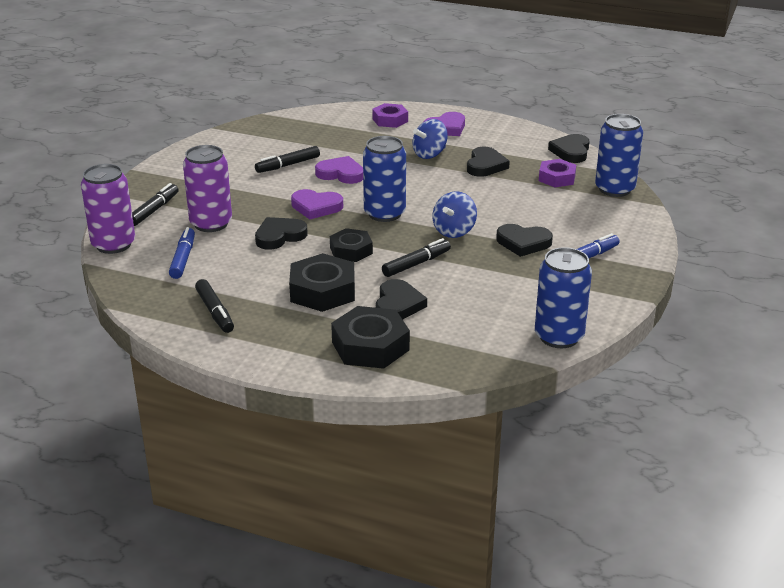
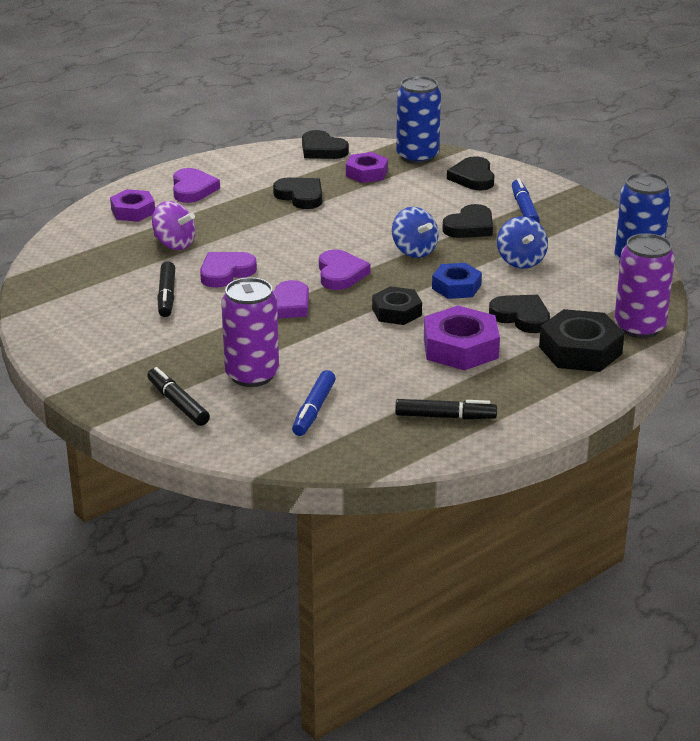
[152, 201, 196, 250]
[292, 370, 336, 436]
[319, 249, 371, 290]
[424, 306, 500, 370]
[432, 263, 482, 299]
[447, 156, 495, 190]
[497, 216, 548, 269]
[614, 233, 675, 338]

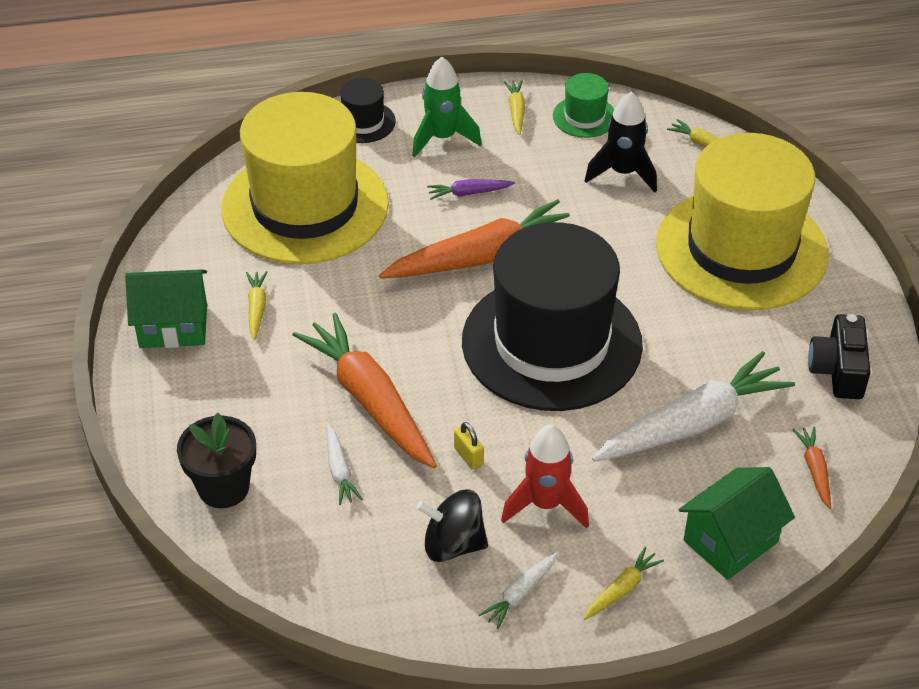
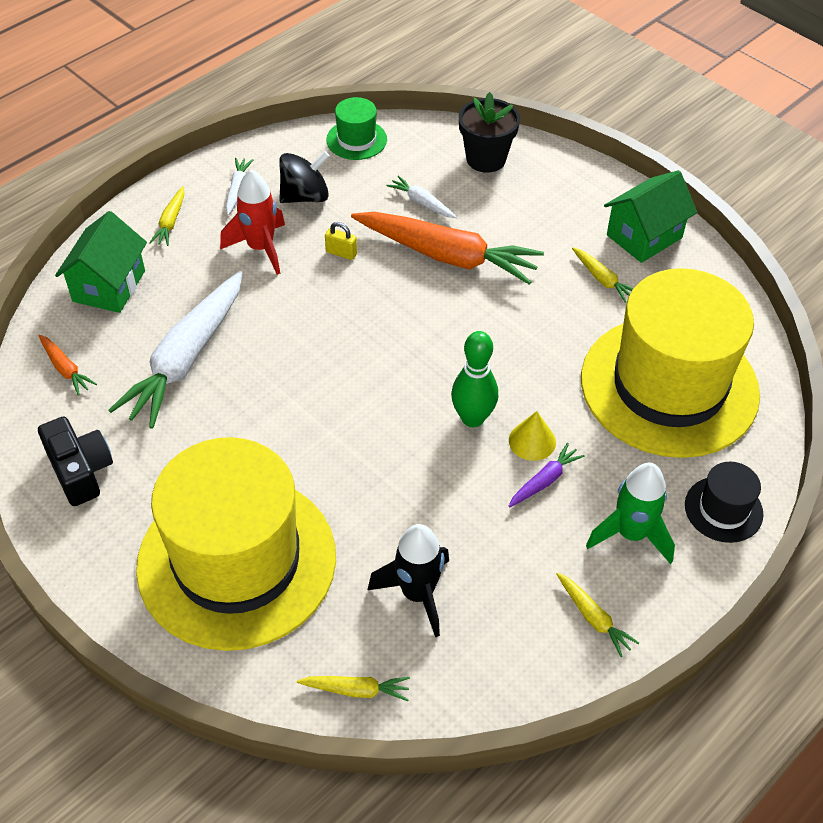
[326, 97, 387, 160]
[451, 331, 498, 427]
[509, 411, 556, 461]
[462, 222, 643, 411] (first image)

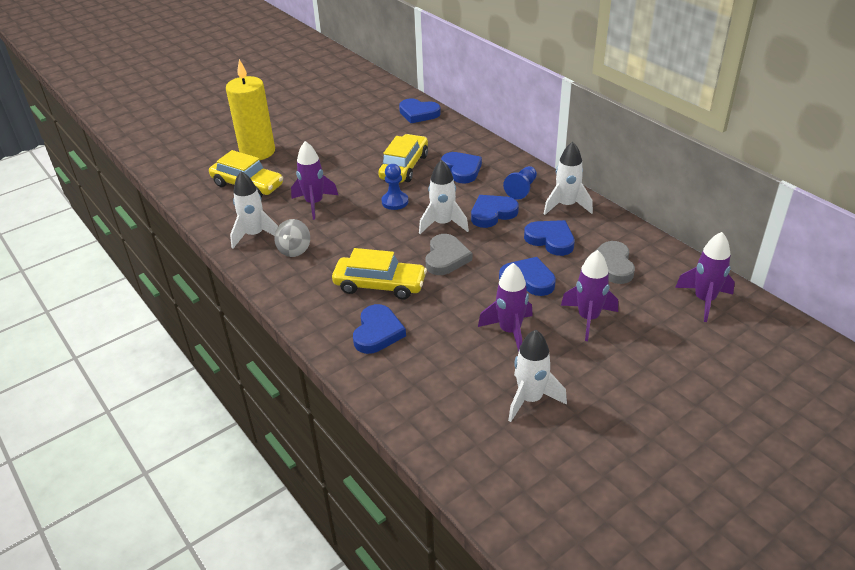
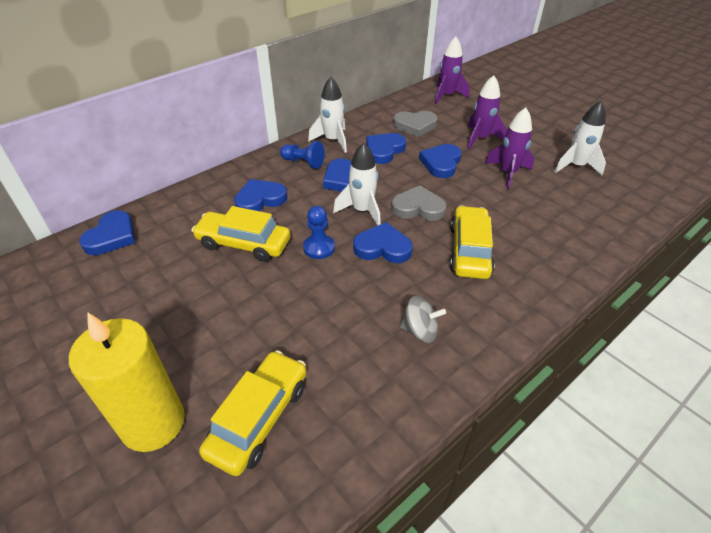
[353, 222, 413, 263]
[230, 171, 278, 249] (first image)
[291, 141, 338, 220] (first image)

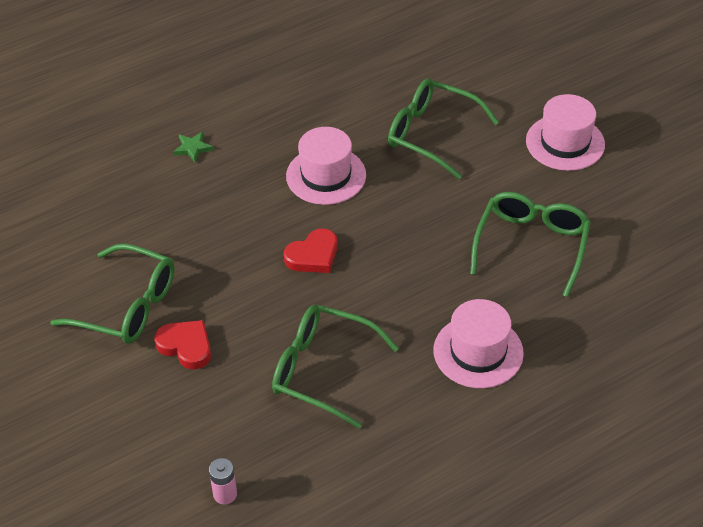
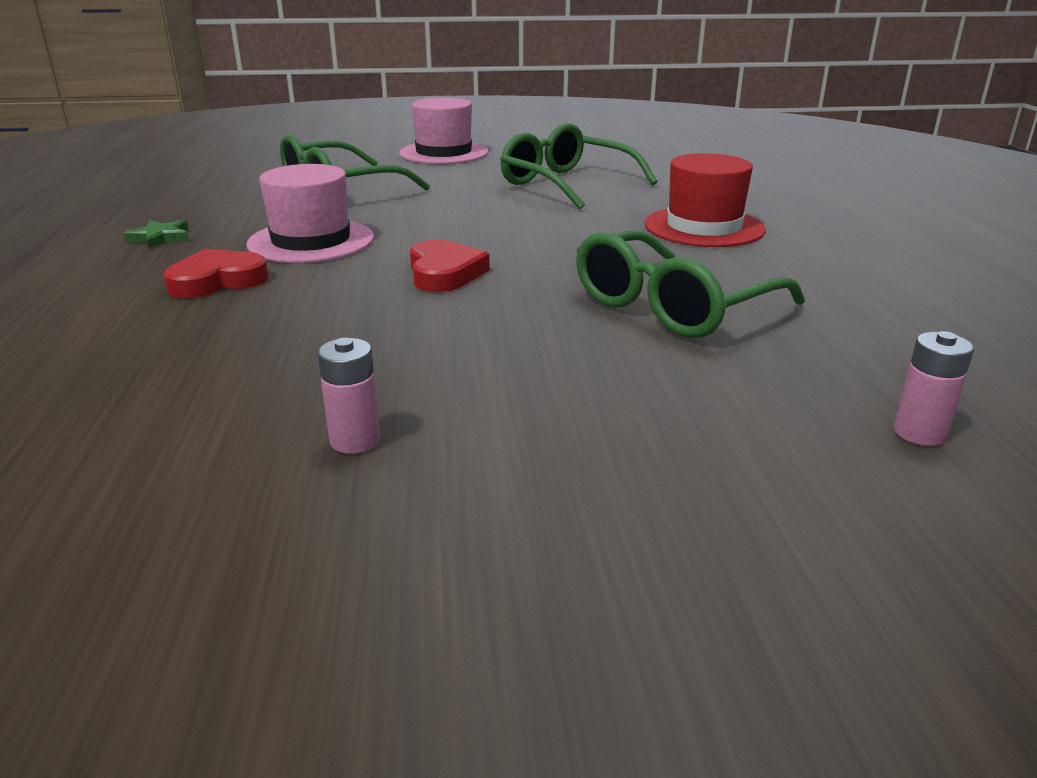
[123, 220, 189, 249]
[163, 249, 269, 298]
[317, 338, 380, 454]
[644, 153, 766, 247]

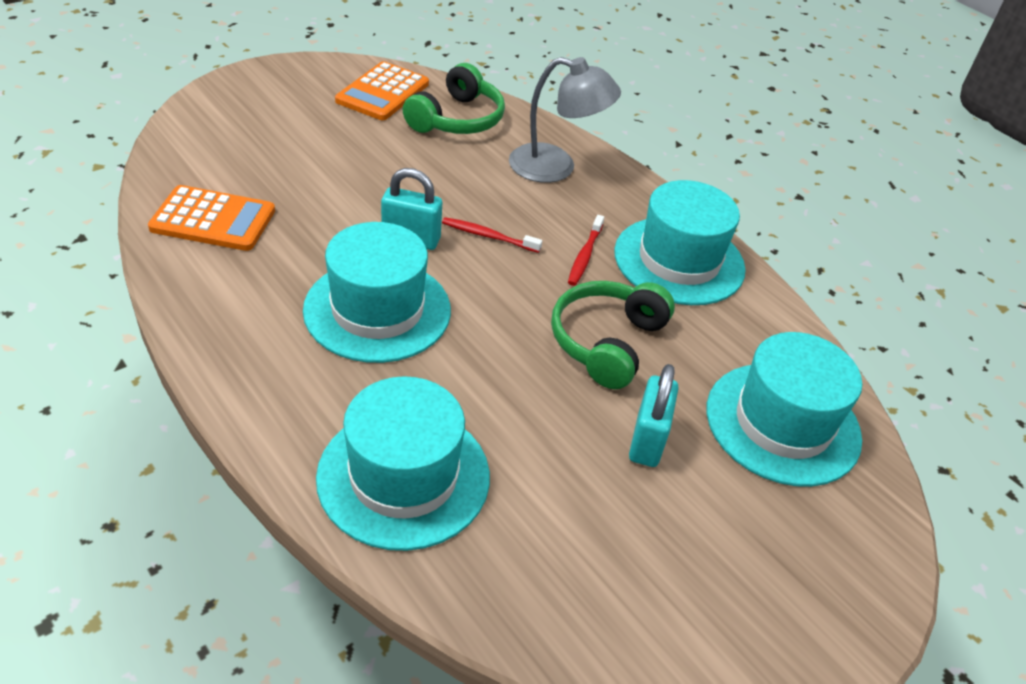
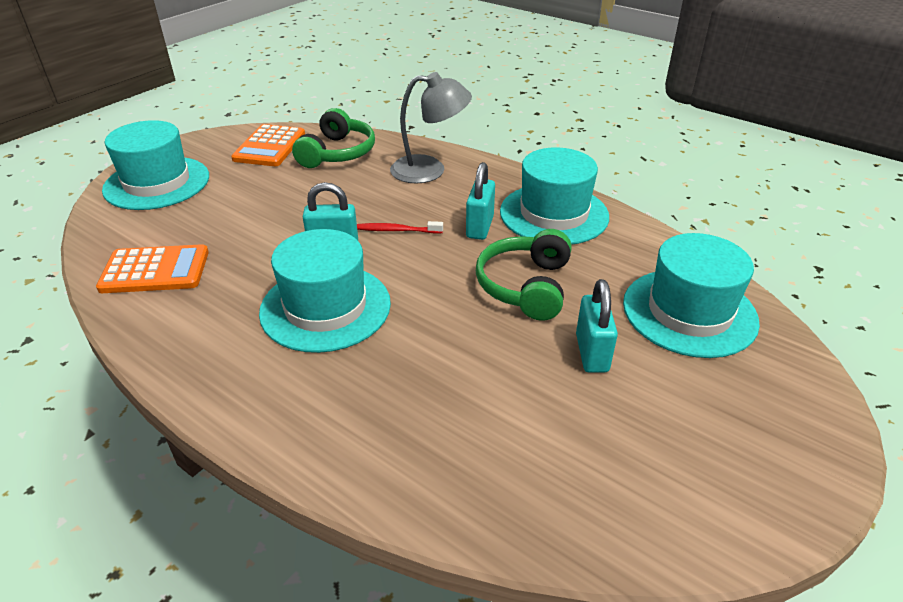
[102, 120, 209, 210]
[466, 162, 495, 240]

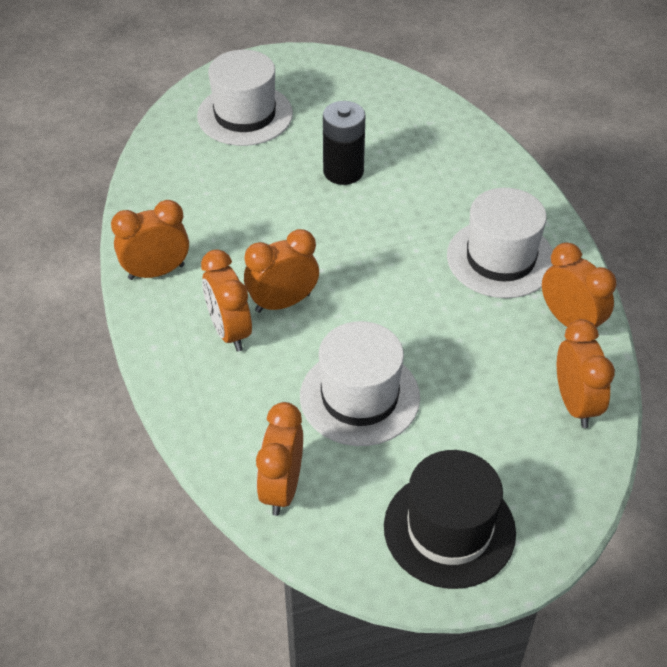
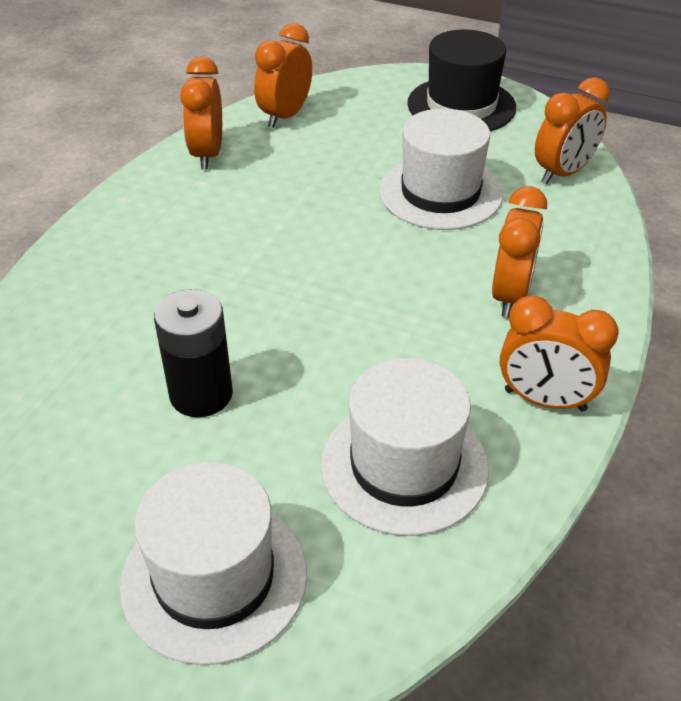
[321, 358, 489, 536]
[244, 229, 319, 313] (first image)

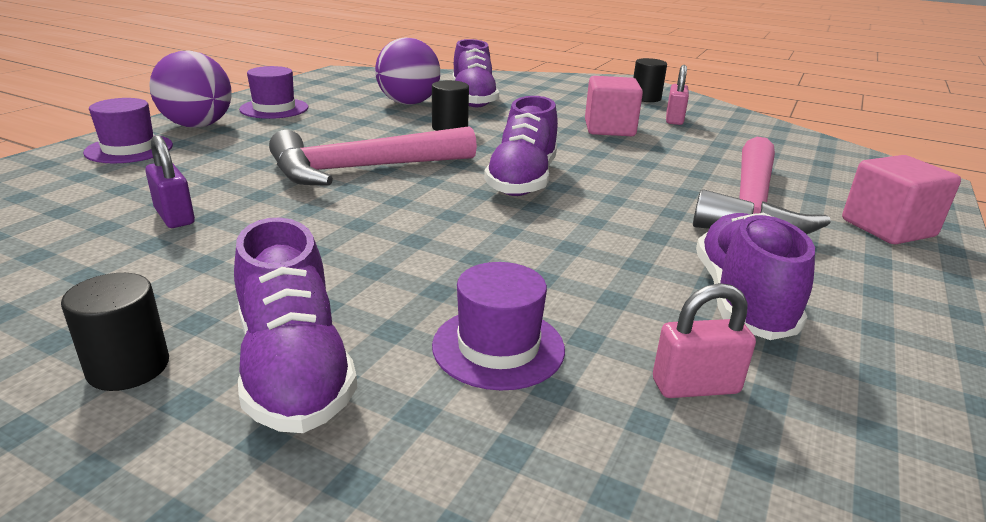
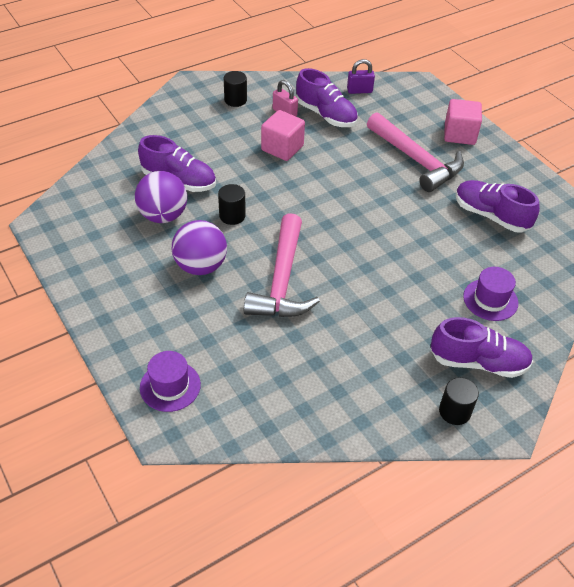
[172, 220, 227, 275]
[296, 68, 358, 127]
[347, 59, 375, 94]
[239, 66, 308, 119] (first image)
[653, 283, 756, 398] (first image)

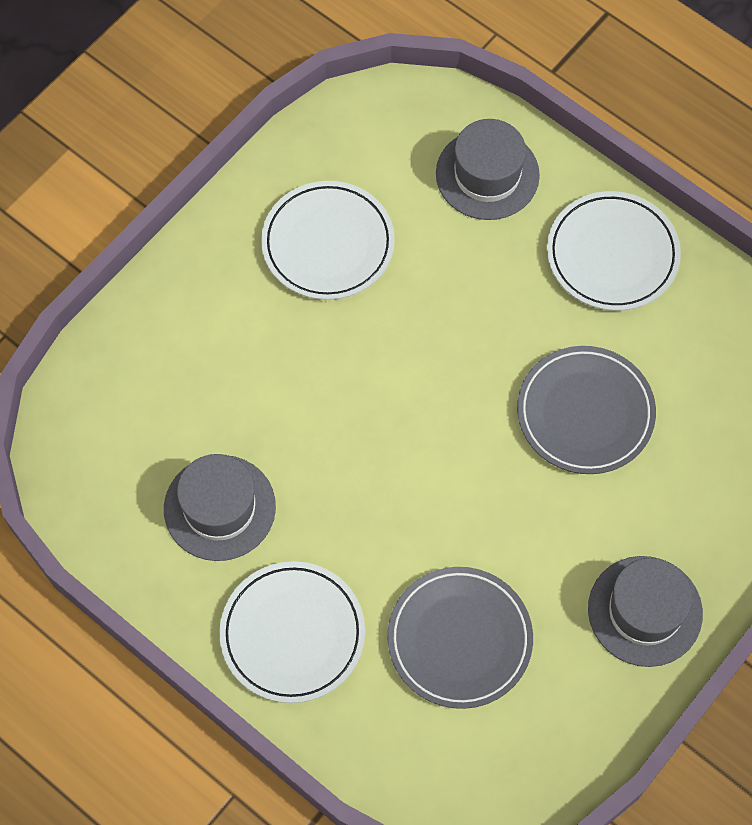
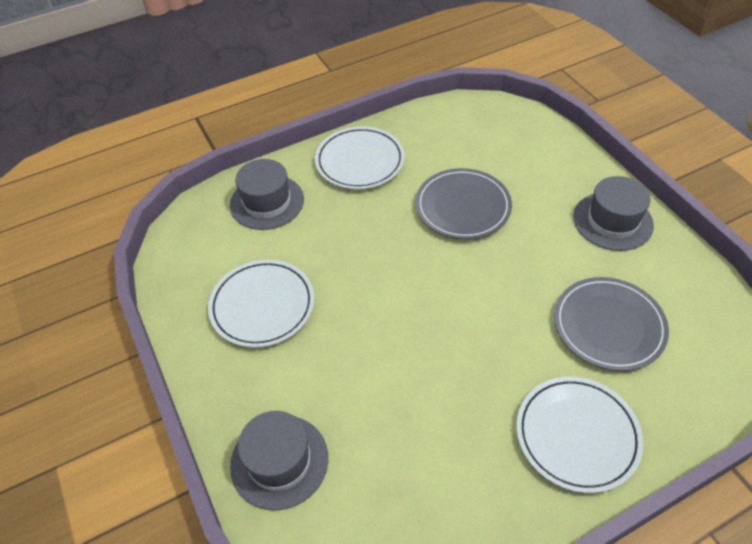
[230, 411, 328, 511]

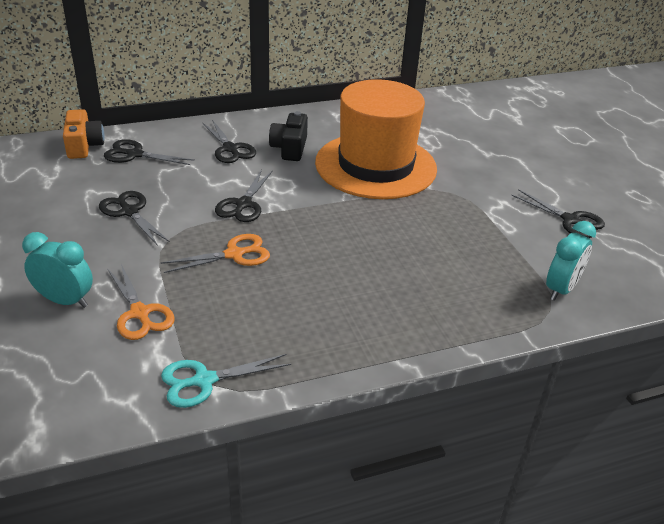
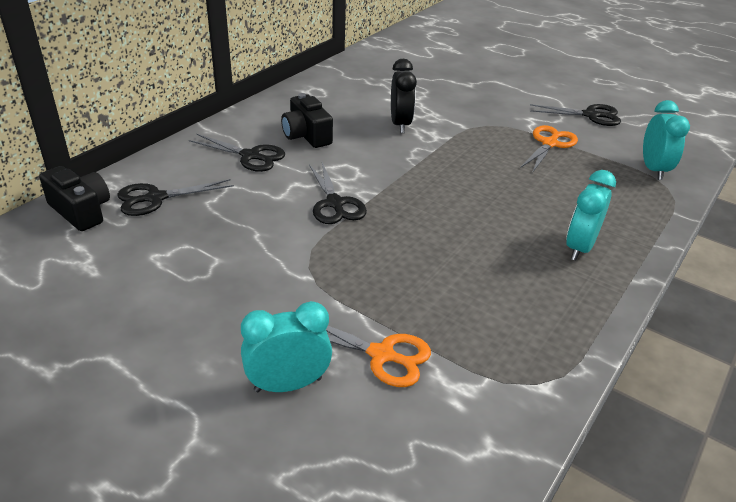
[39, 166, 110, 231]
[391, 59, 417, 133]
[520, 125, 578, 173]
[566, 170, 616, 261]
[99, 191, 170, 246] (first image)
[161, 354, 291, 408] (first image)

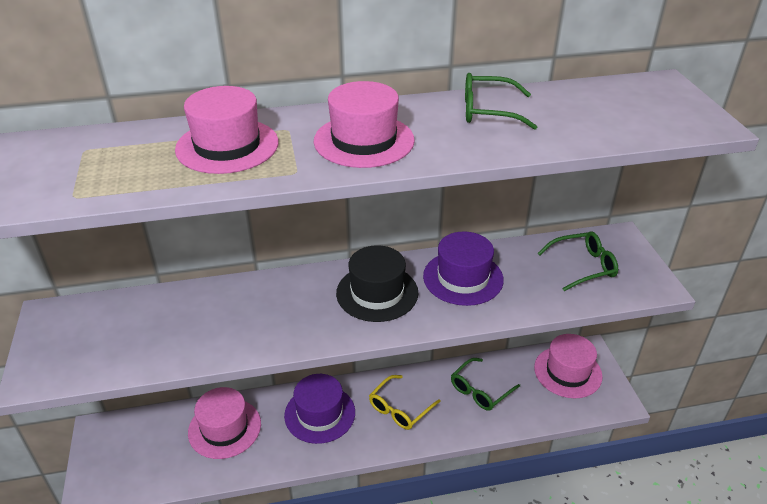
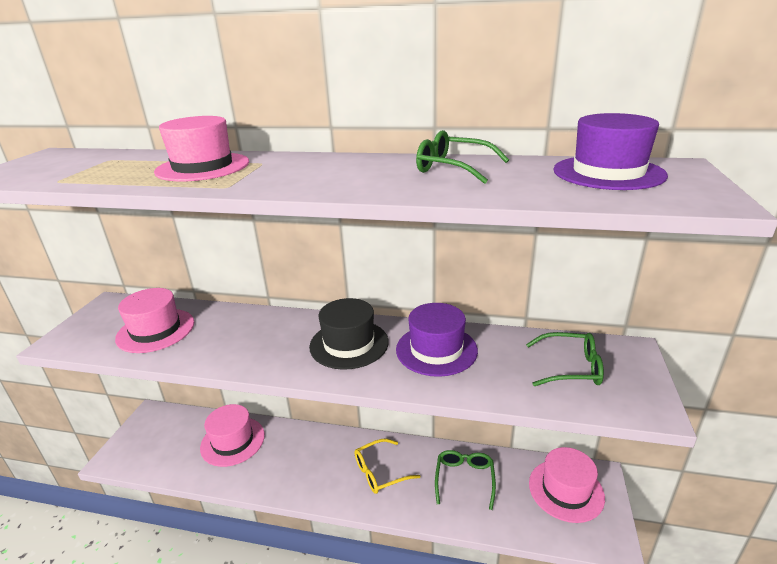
[115, 288, 194, 353]
[435, 450, 496, 510]
[553, 113, 668, 190]

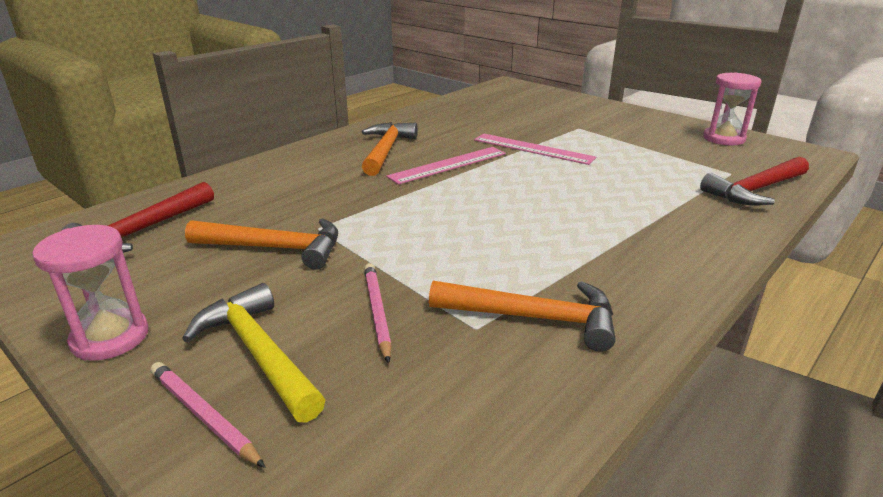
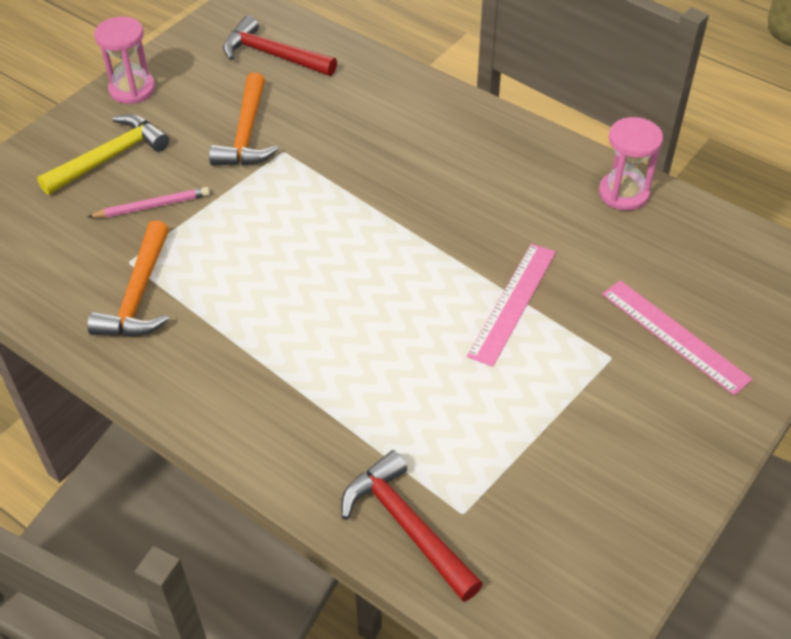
[599, 117, 663, 211]
[602, 280, 753, 395]
[150, 362, 265, 468] (first image)
[362, 122, 418, 176] (first image)

